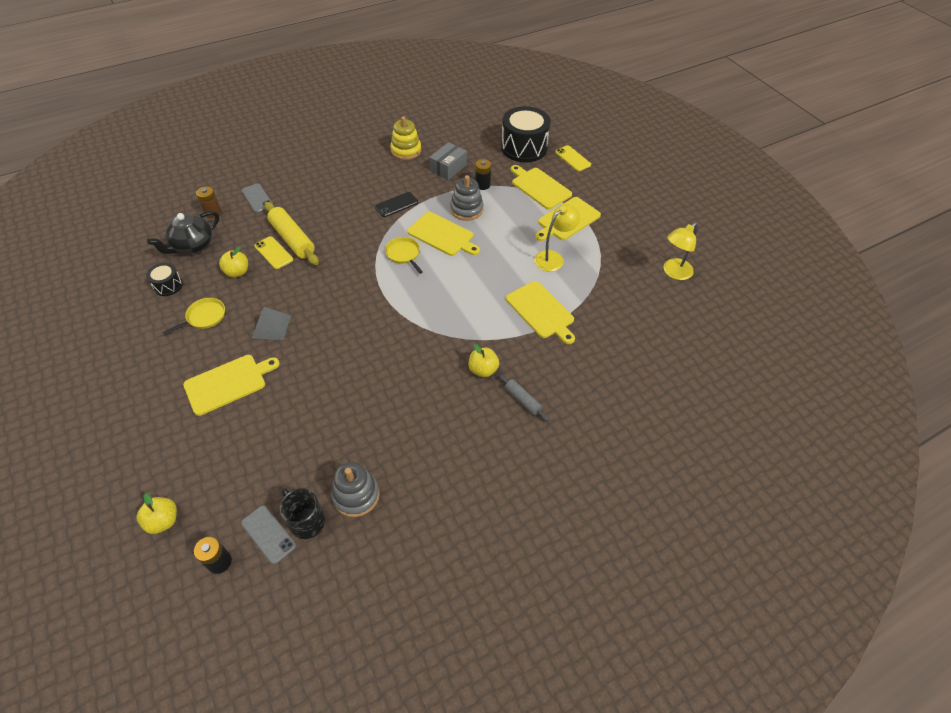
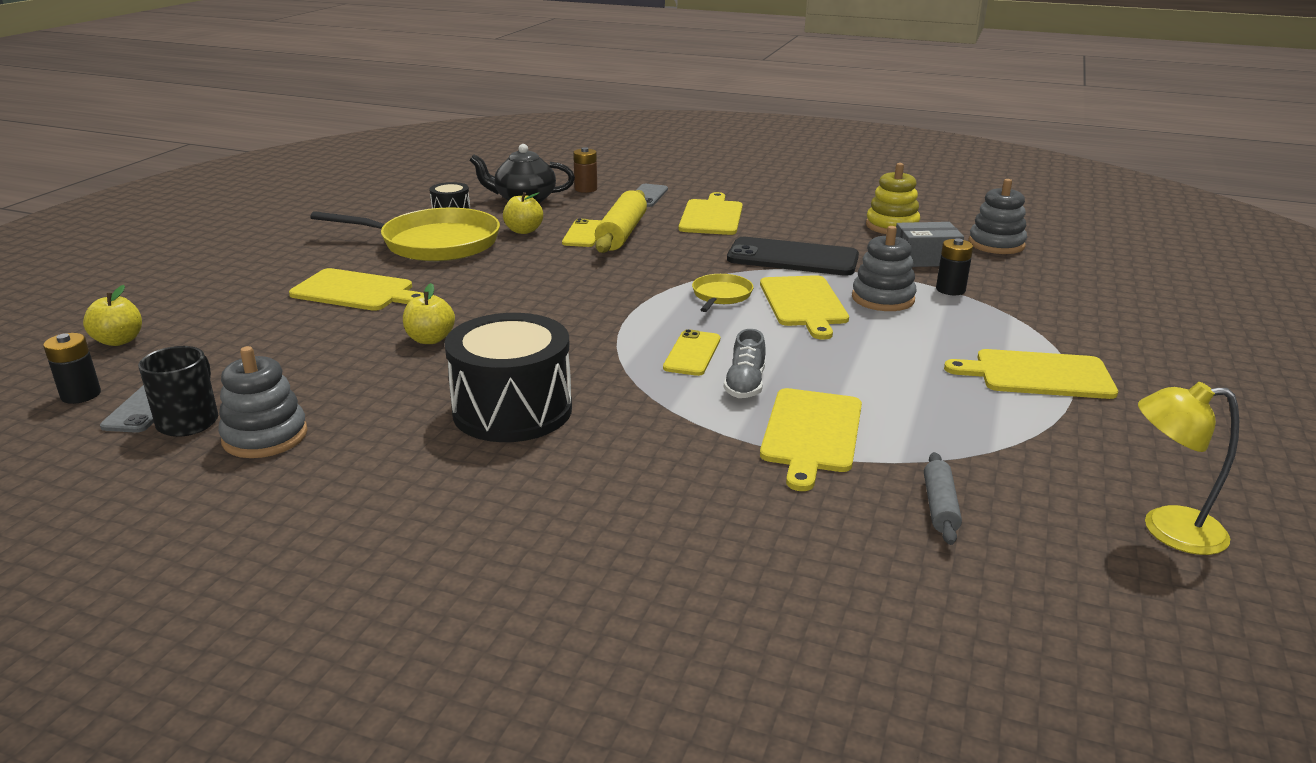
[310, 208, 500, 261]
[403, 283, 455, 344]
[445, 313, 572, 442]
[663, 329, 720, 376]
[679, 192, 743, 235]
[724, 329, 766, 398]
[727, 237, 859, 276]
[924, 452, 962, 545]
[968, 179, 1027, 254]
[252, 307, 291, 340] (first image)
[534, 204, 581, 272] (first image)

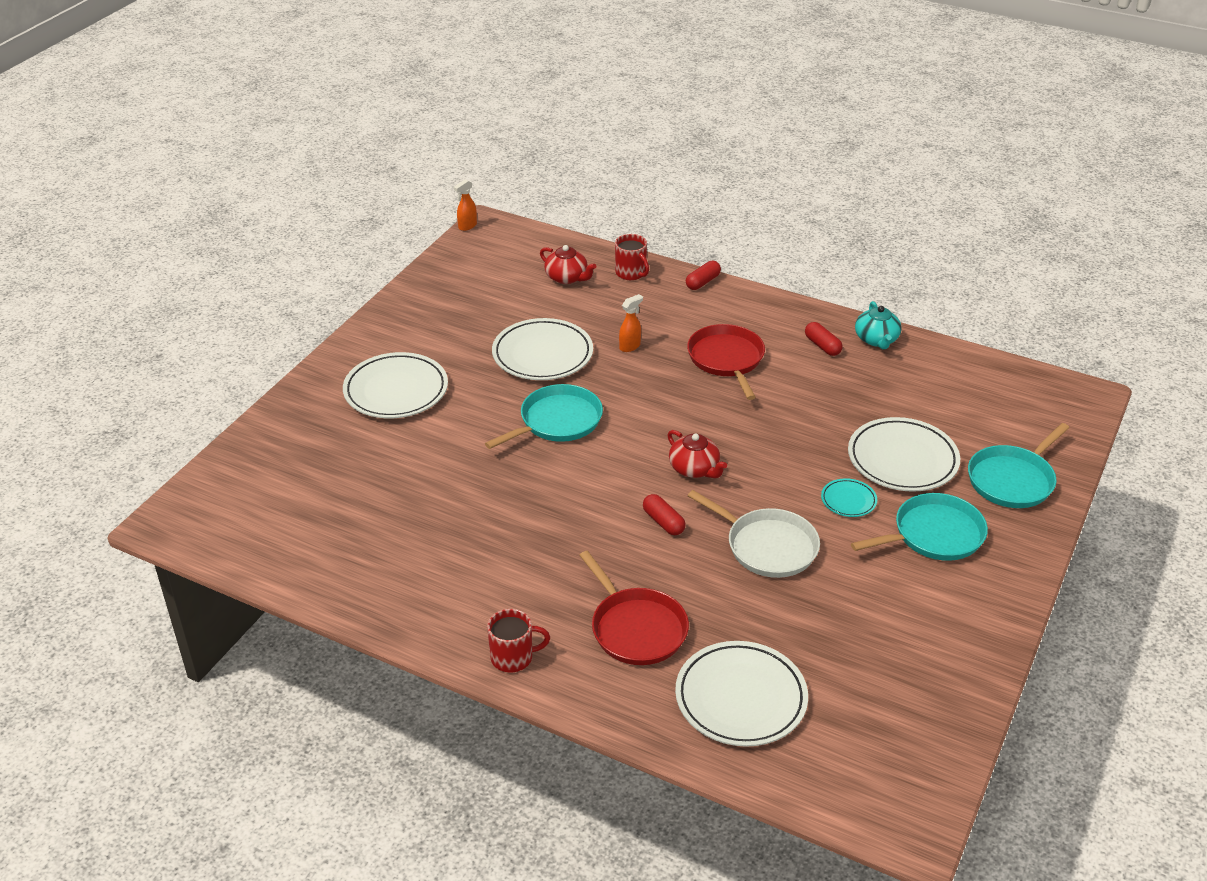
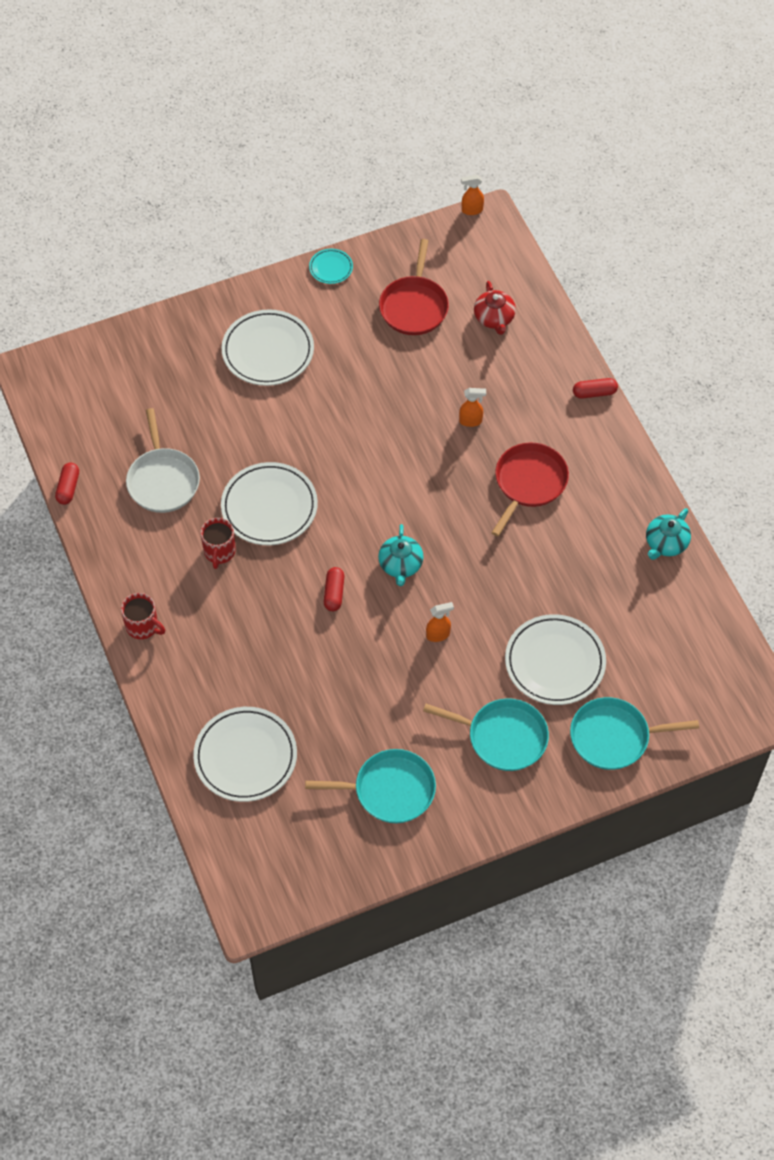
[55, 463, 79, 505]
[126, 408, 200, 513]
[200, 518, 236, 569]
[221, 462, 318, 545]
[305, 749, 436, 823]
[309, 249, 353, 284]
[378, 524, 424, 586]
[379, 239, 449, 335]
[426, 602, 454, 642]

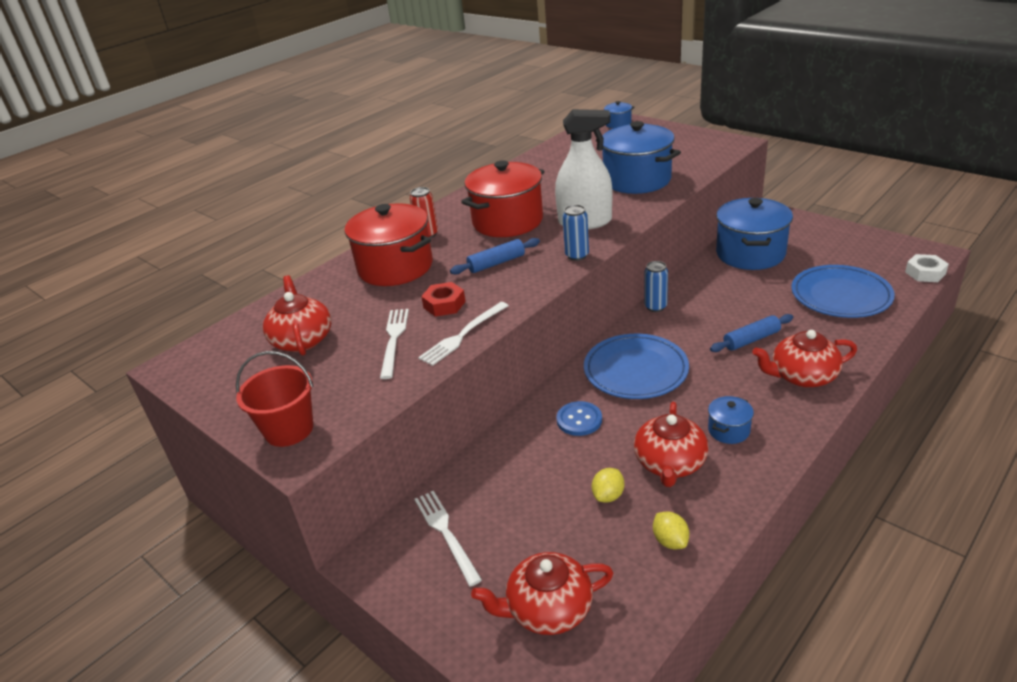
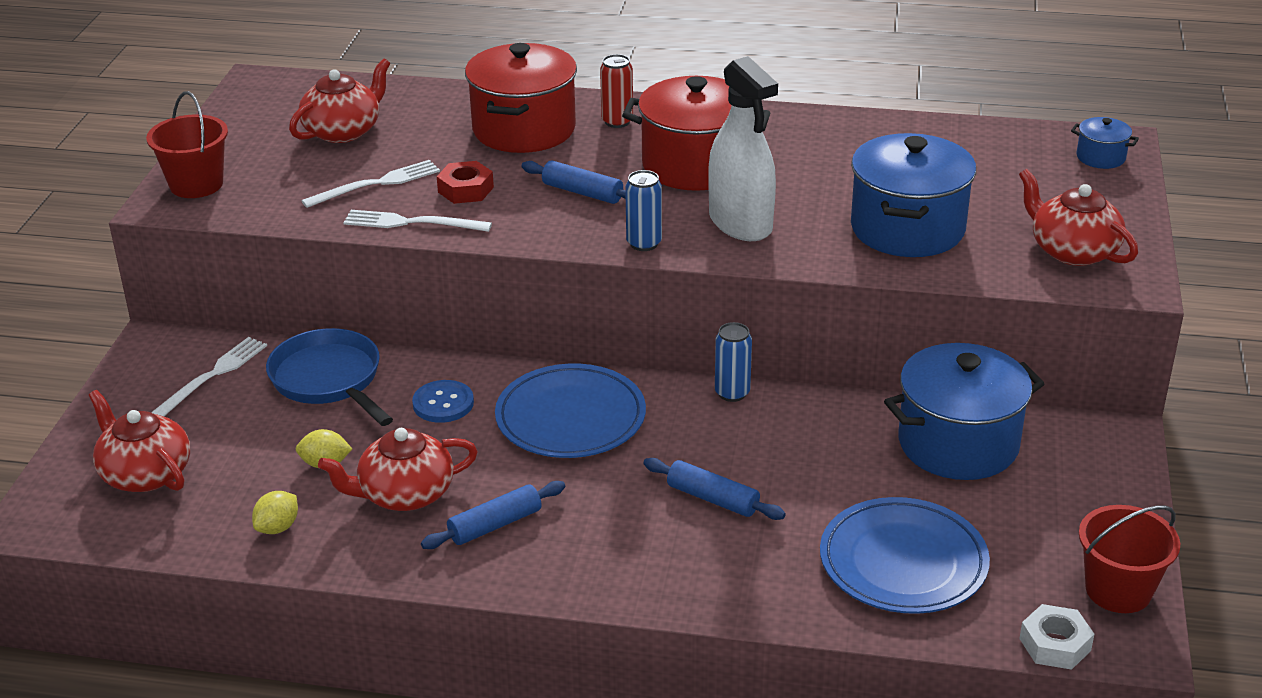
[266, 328, 393, 426]
[421, 481, 565, 549]
[1019, 169, 1138, 266]
[1079, 505, 1180, 613]

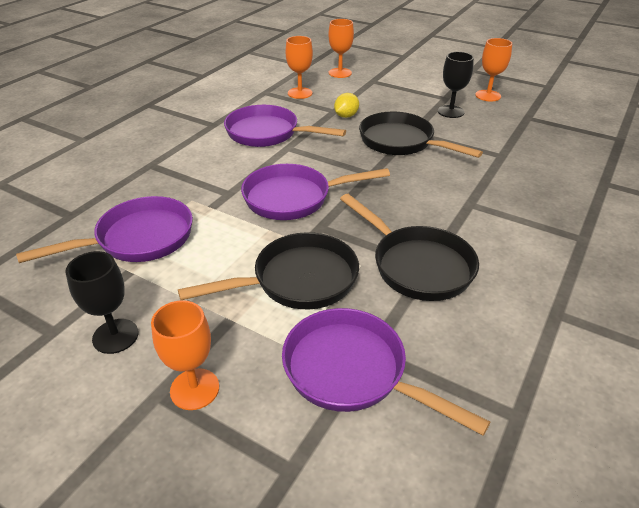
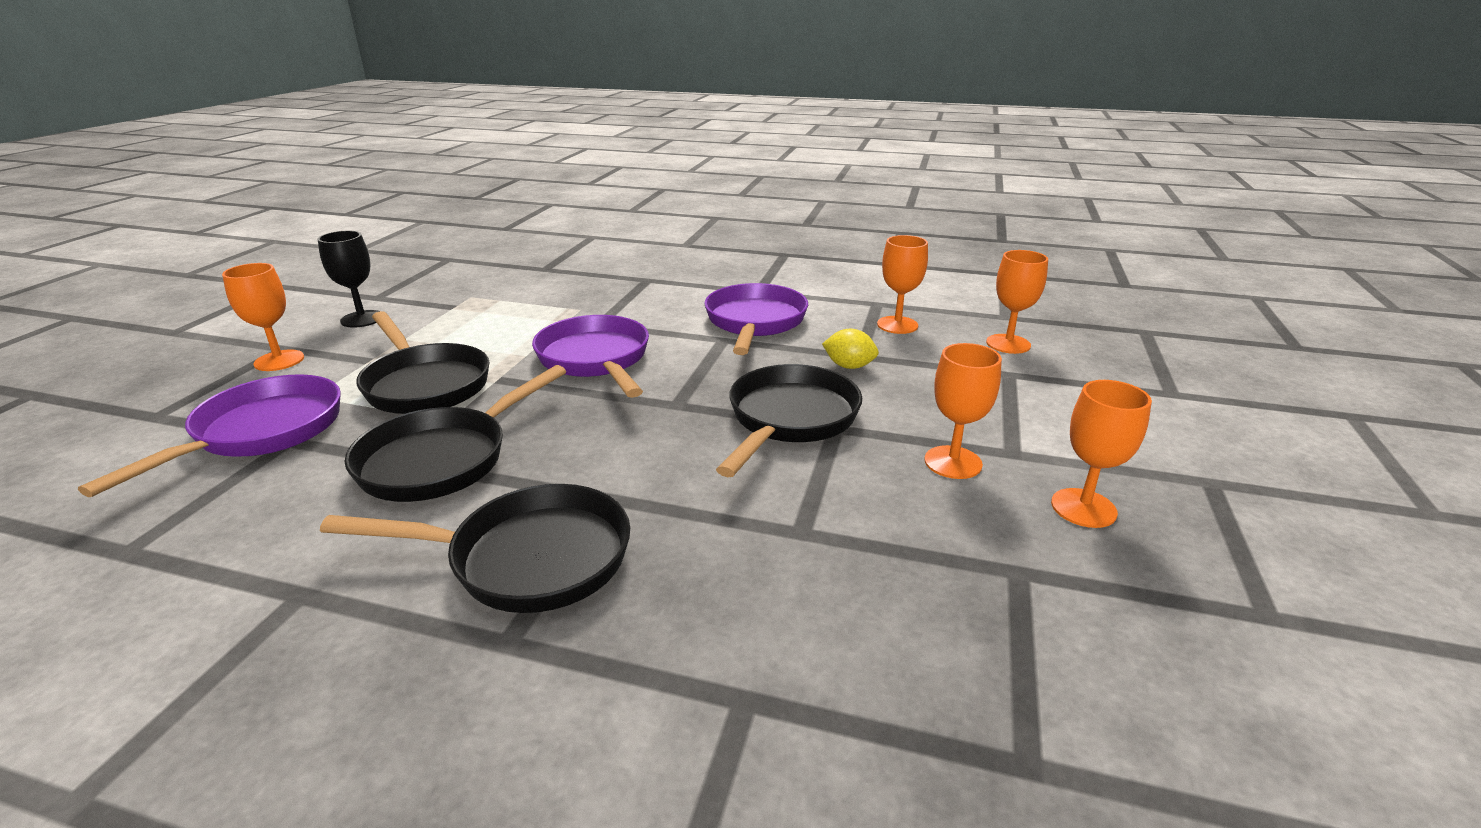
[320, 484, 630, 613]
[924, 343, 1002, 479]
[16, 196, 193, 263] (first image)

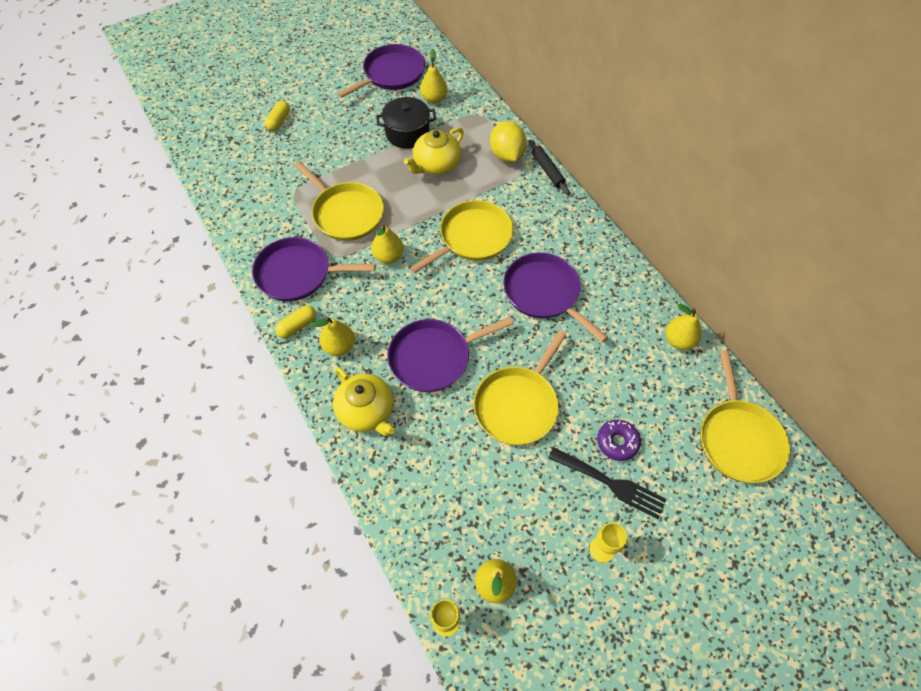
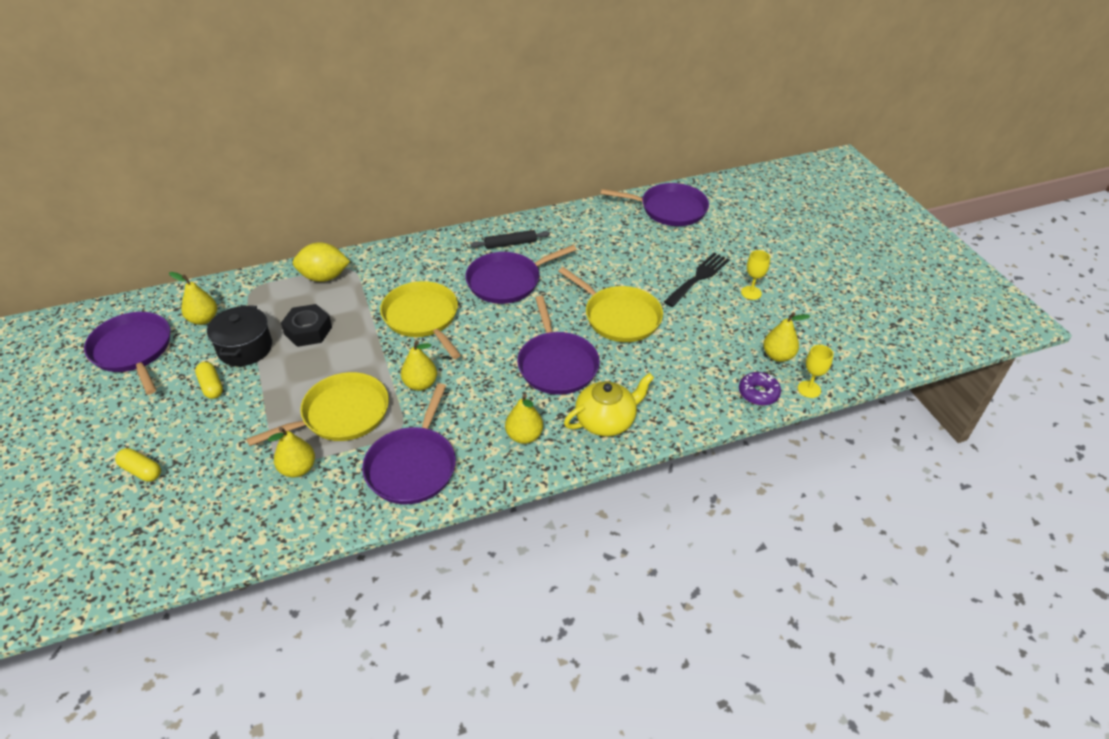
[195, 362, 223, 399]
[268, 427, 315, 478]
[281, 304, 332, 347]
[470, 230, 550, 249]
[601, 183, 709, 226]
[739, 372, 781, 406]

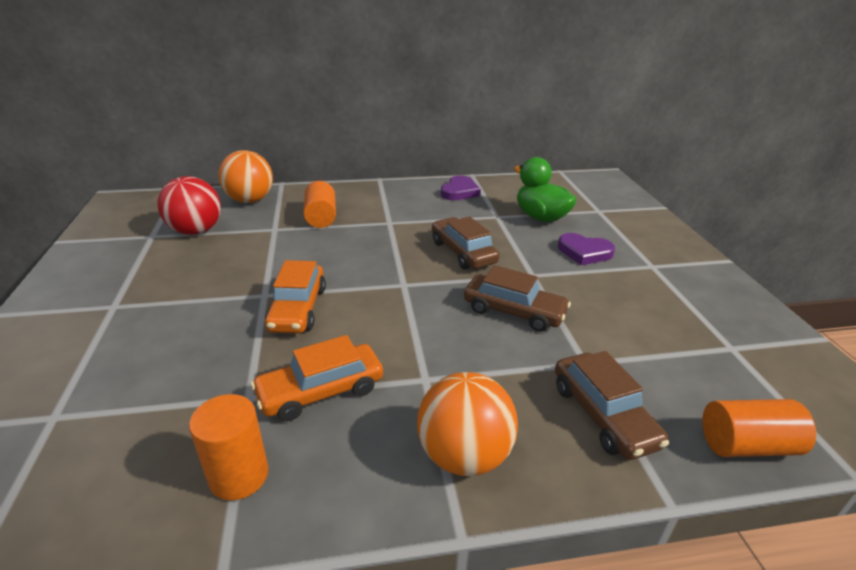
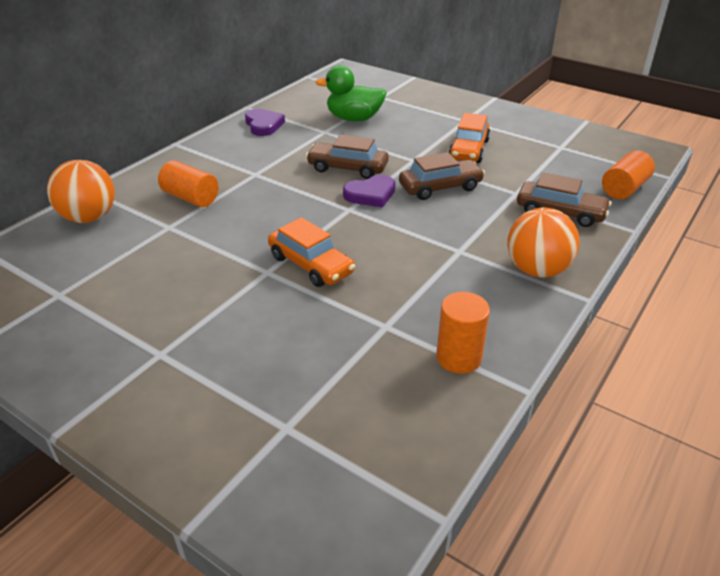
[343, 175, 395, 208]
[448, 113, 490, 163]
[158, 176, 221, 235] (first image)

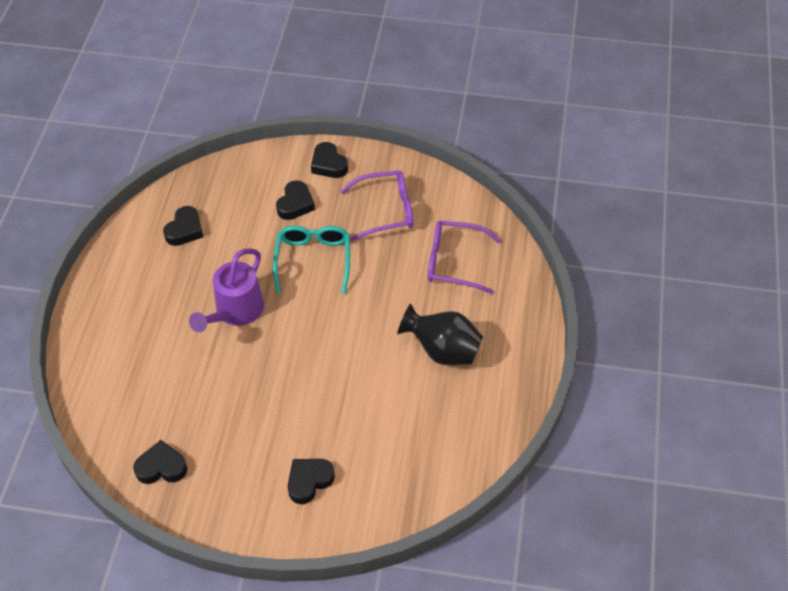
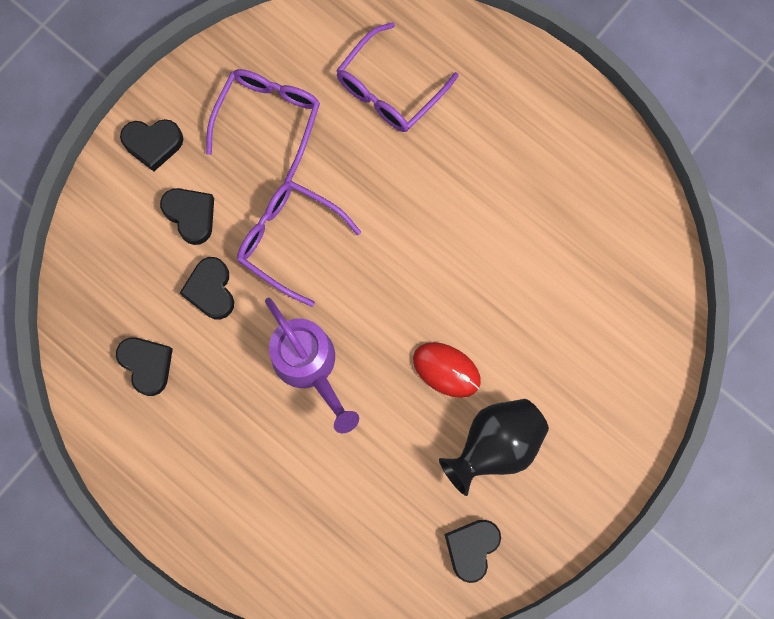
[180, 257, 234, 319]
[237, 181, 361, 307]
[413, 342, 481, 398]
[439, 399, 549, 496]

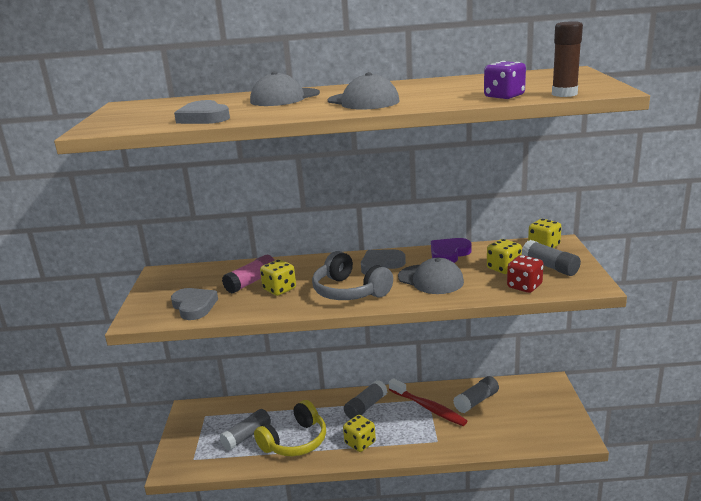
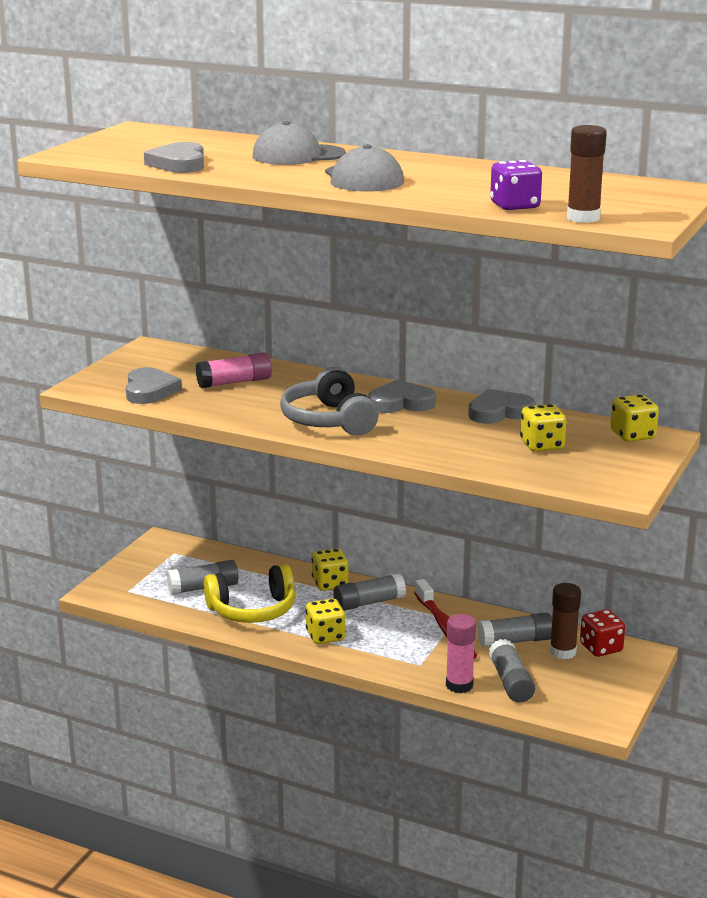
[311, 549, 349, 591]
[446, 614, 476, 693]
[468, 389, 535, 424]
[489, 639, 535, 703]
[550, 583, 581, 659]
[580, 610, 625, 657]
[398, 258, 464, 294] (first image)

